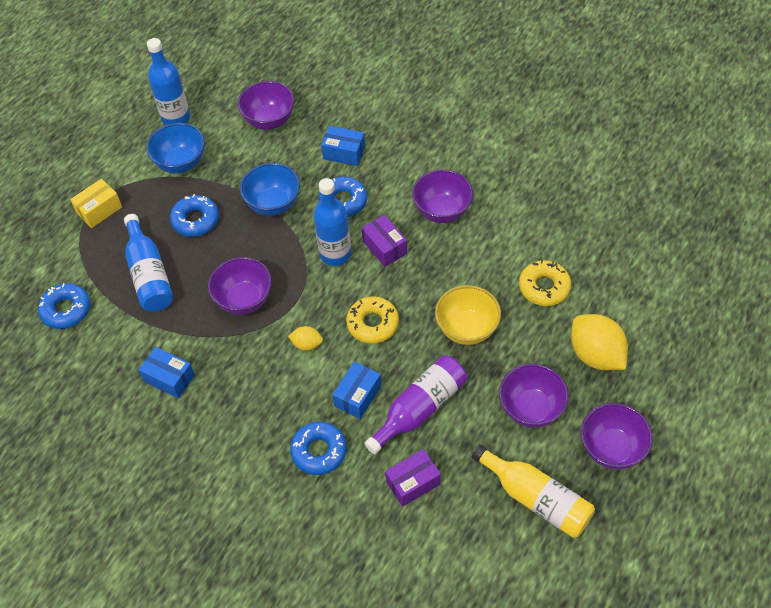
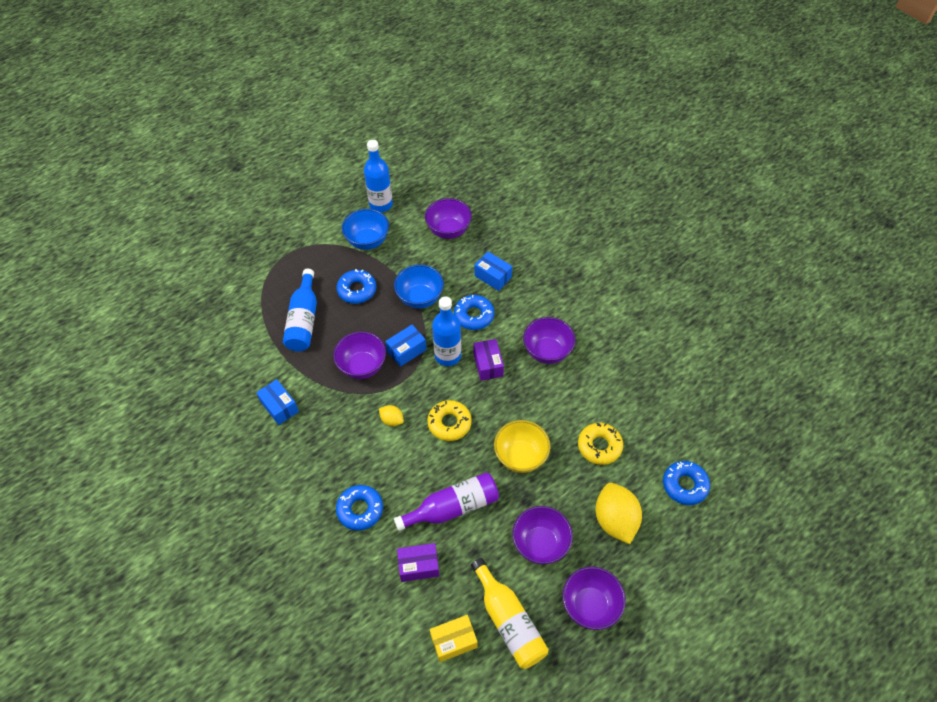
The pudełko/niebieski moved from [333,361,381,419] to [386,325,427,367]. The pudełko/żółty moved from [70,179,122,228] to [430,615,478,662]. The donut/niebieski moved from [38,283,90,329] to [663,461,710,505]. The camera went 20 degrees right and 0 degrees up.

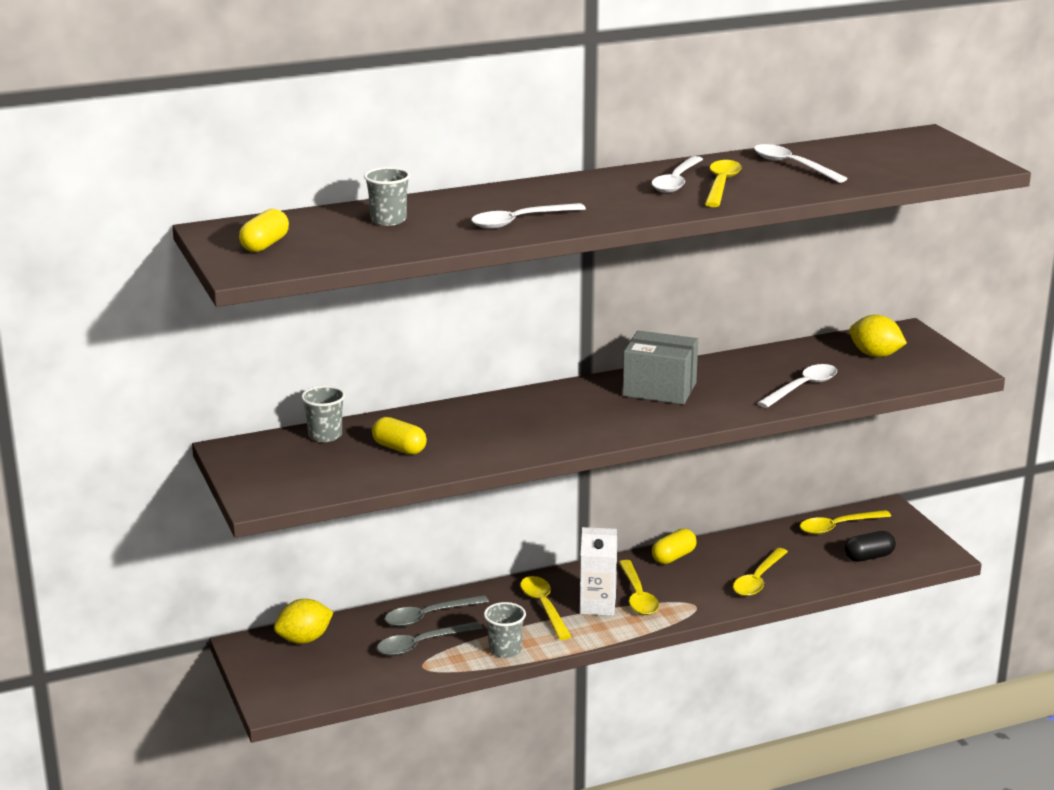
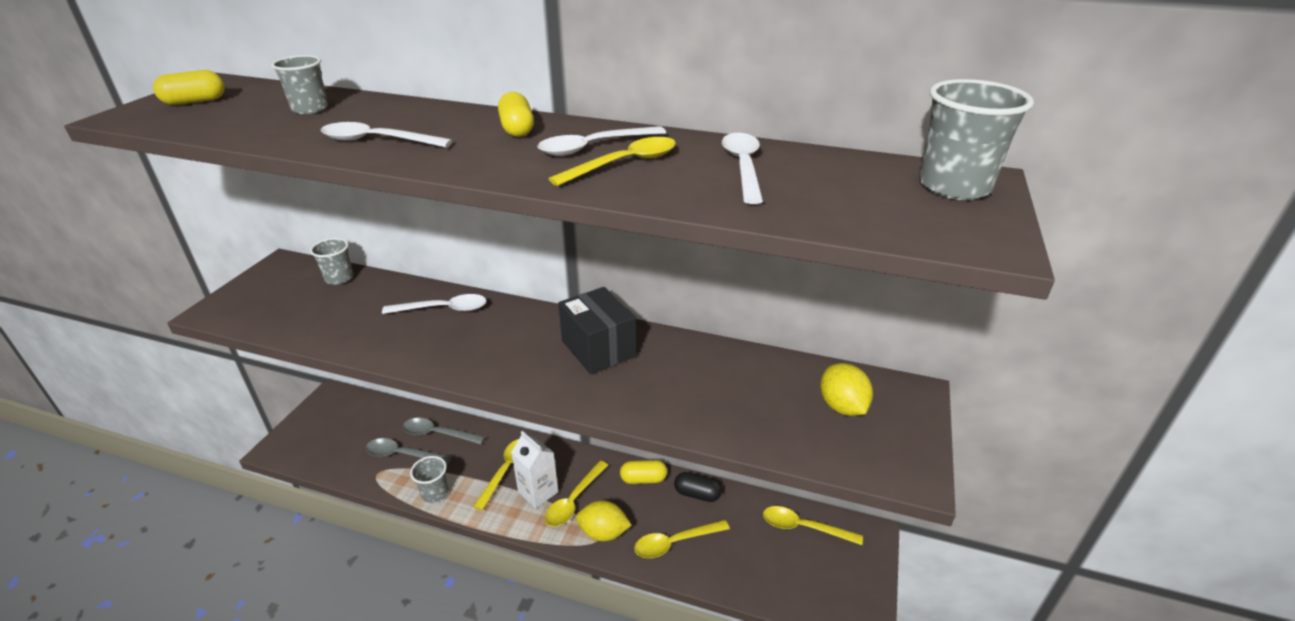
The łyżka/biały moved from [757,364,837,408] to [382,294,486,314]. The kapsułka/żółty moved from [372,417,427,455] to [498,92,534,137]. The pudełko/szary at [623,331,698,404] became the pudełko/czarny at [558,287,636,374]. The cytryna/żółty moved from [274,599,334,644] to [576,500,631,541]. The kapsułka/czarny moved from [845,531,896,562] to [674,472,722,502]. The szklanka/szary at [919,79,1034,200] appeared. The camera went 40 degrees right and 10 degrees up.

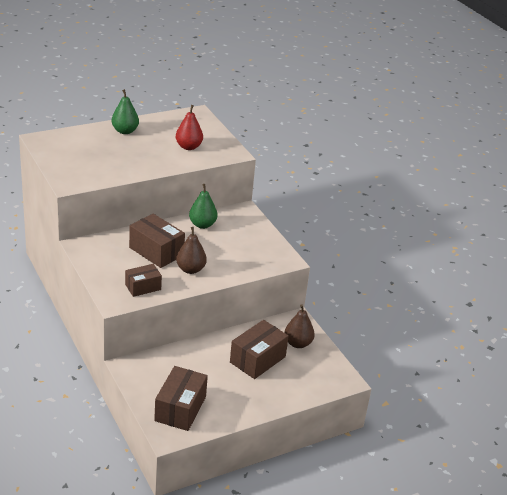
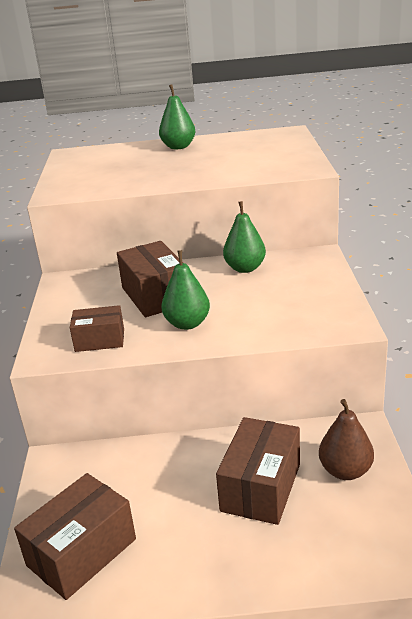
The gruszka/brązowy at [176,227,207,274] became the gruszka/zielony at [161,250,210,330]. The pudełko/brązowy at [230,320,289,379] turned 45 degrees counterclockwise. The gruszka/czerwony at [176,105,203,150] disappeared. The camera went 30 degrees right and 5 degrees down.

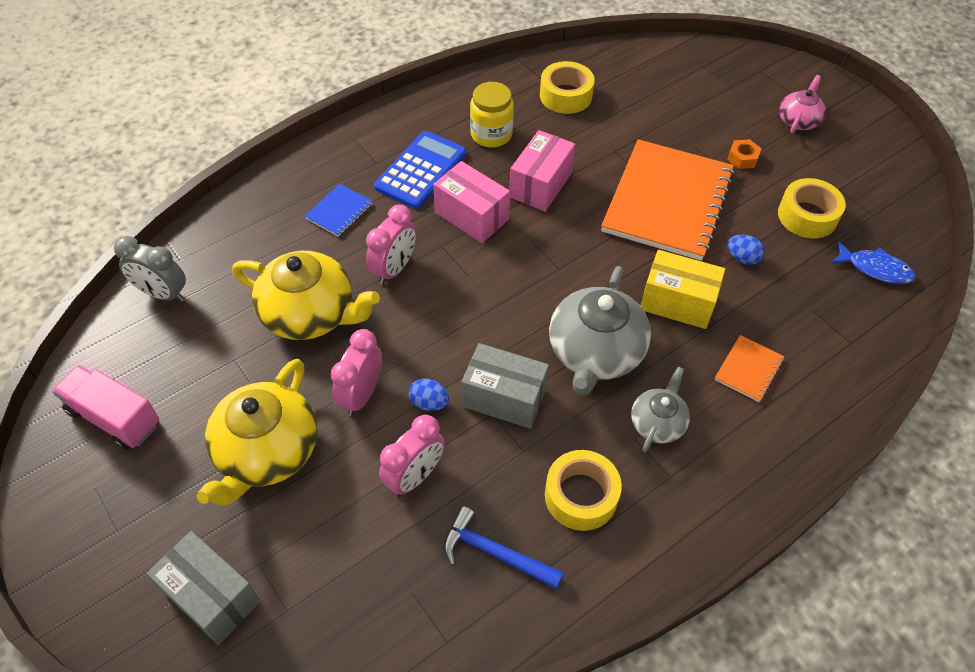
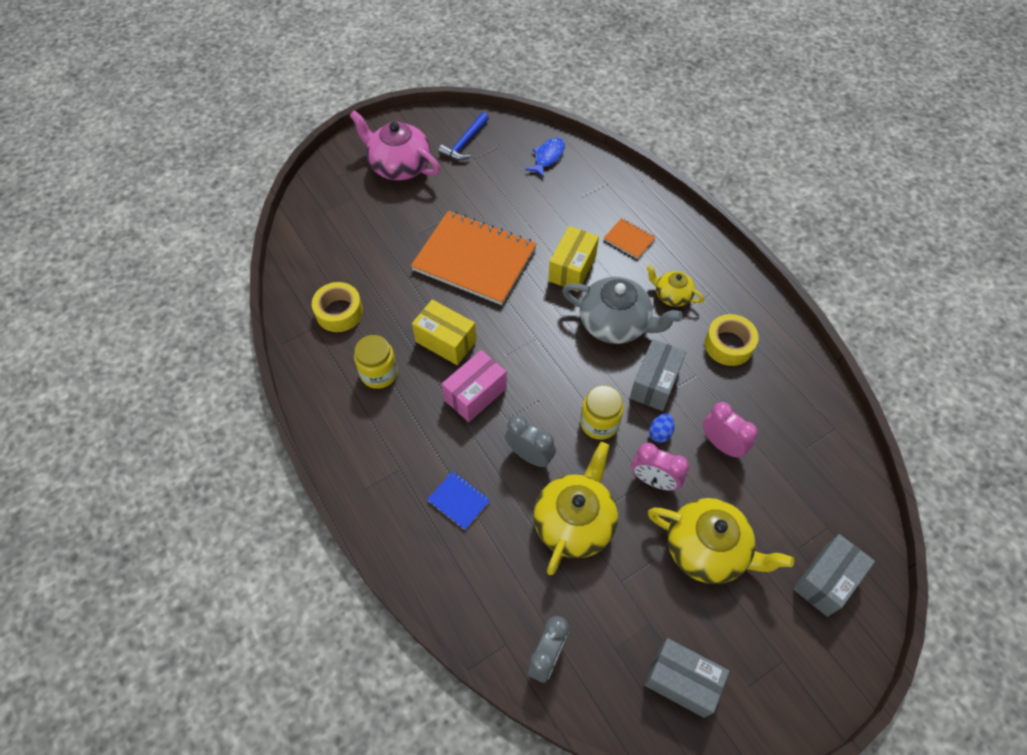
The imbryk/różowy at [779,75,826,133] changed to 1.82 times the size. The pudełko/różowy at [509,130,575,212] became the pudełko/żółty at [412,299,476,365]. The młotek/niebieski moved from [444,506,564,589] to [438,112,489,160]. The budzik/różowy at [366,204,416,285] became the budzik/szary at [505,415,556,467]. The słoik/żółty at [580,385,624,440] appeared. The ciężarówka/różowy at [52,365,160,450] was replaced by the pudełko/szary at [644,638,729,718]. The imbryk/szary at [631,367,690,452] became the imbryk/żółty at [646,265,704,307]. The kalkulator/niebieski at [374,131,466,209] disappeared. The nakrętka/pomarańczowy at [727,139,762,169] disappeared. The jajko/niebieski at [728,235,764,265] disappeared. The taśma klejąca/żółty at [778,178,846,238] disappeared. The camera went 85 degrees left and 5 degrees up.

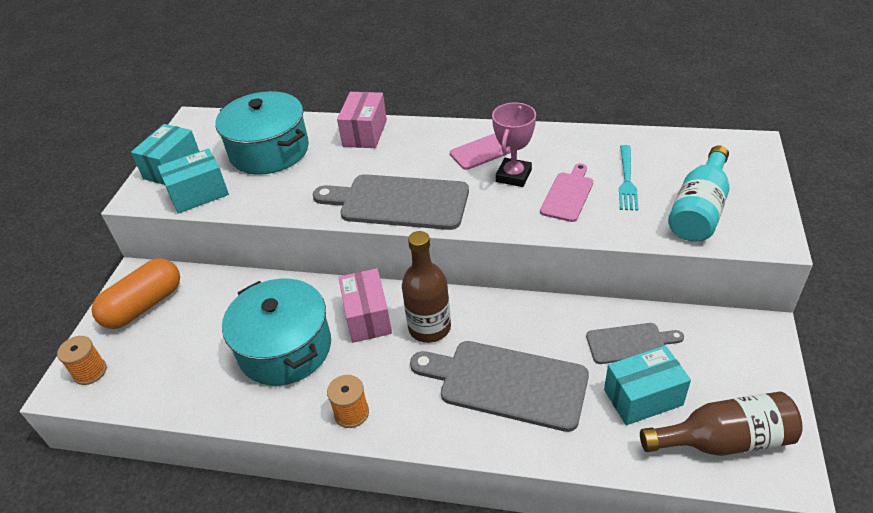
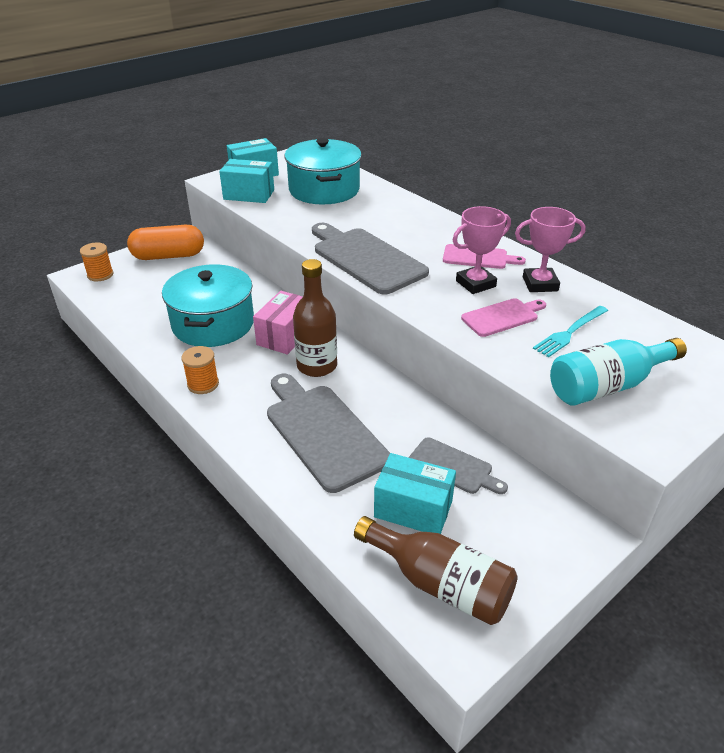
The puchar/różowy at [515,207,586,292] appeared. The pudełko/różowy at [337,92,387,148] disappeared. The camera went 35 degrees right and 5 degrees down.

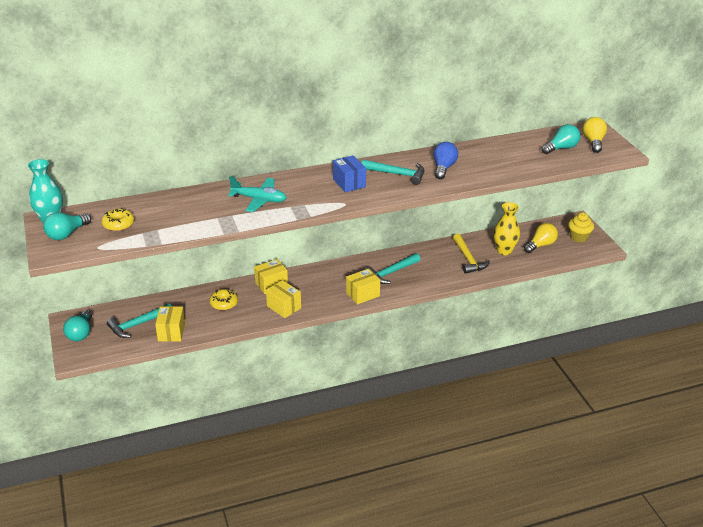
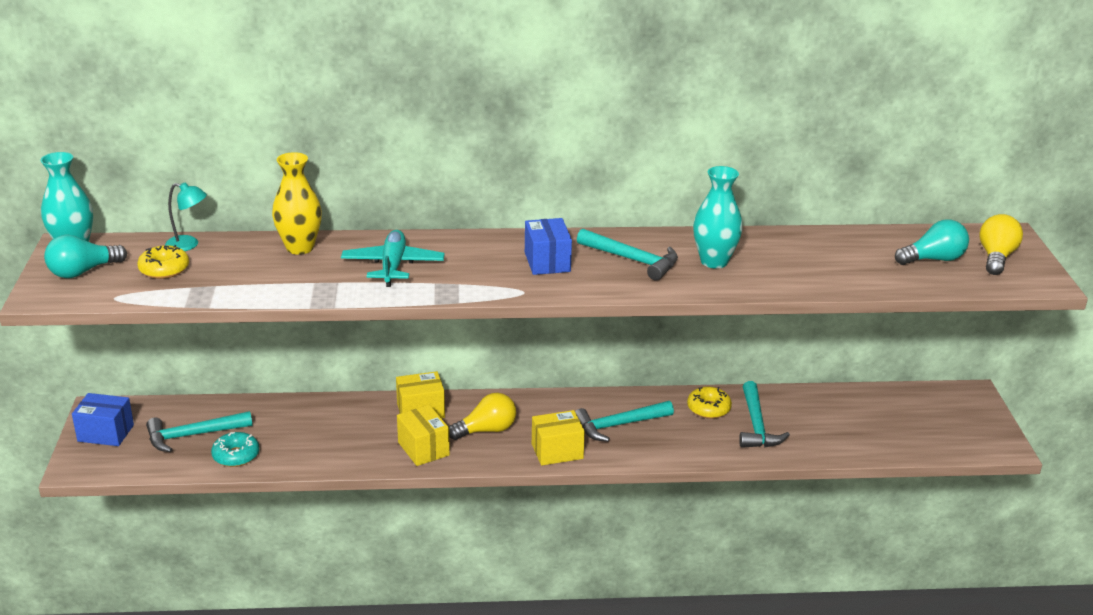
The żarówka/turkusowy at [63,310,92,341] was replaced by the pudełko/niebieski at [72,393,134,446]. The lampka/turkusowy at [165,182,207,251] appeared. The pudełko/żółty at [155,306,185,342] was replaced by the donut/turkusowy at [211,432,259,467]. The wazon/żółty moved from [494,202,520,255] to [272,152,322,255]. The samolot/turkusowy at [228,176,287,212] turned 120 degrees counterclockwise. The żarówka/żółty moved from [524,223,558,253] to [448,393,516,440]. The donut/żółty moved from [209,289,238,310] to [687,387,732,419]. The żarówka/niebieski at [433,142,458,179] was replaced by the wazon/turkusowy at [693,166,743,269]. The młotek/żółty at [453,234,490,274] became the młotek/turkusowy at [739,381,790,448]. The muffinka/żółty at [568,212,594,243] disappeared. The camera went 15 degrees right and 5 degrees down.

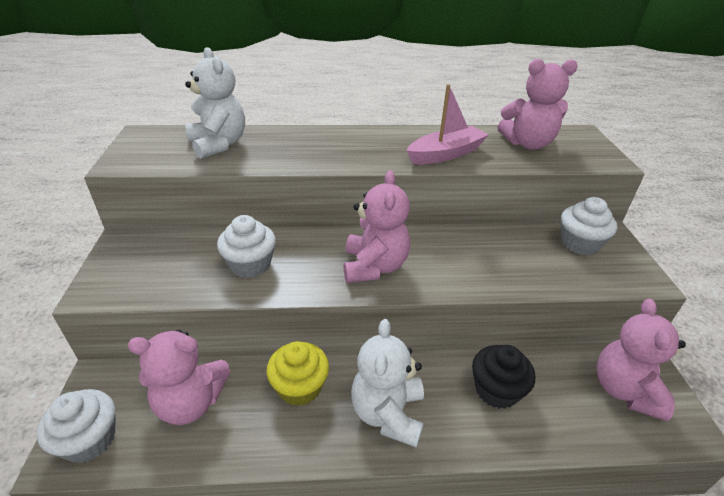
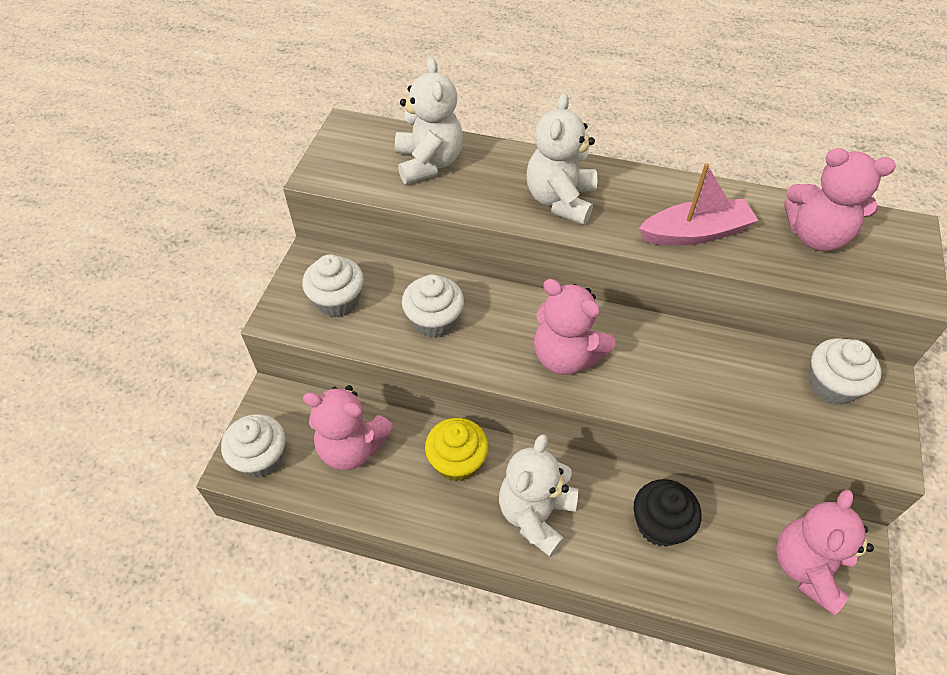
The muffinka/biały at [302,254,364,318] appeared. The miś/biały at [527,93,597,225] appeared. The miś/różowy at [343,170,410,283] turned 105 degrees clockwise. The camera went 20 degrees right and 15 degrees up.

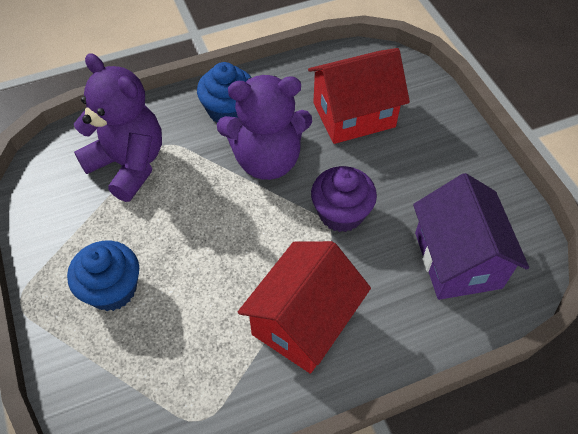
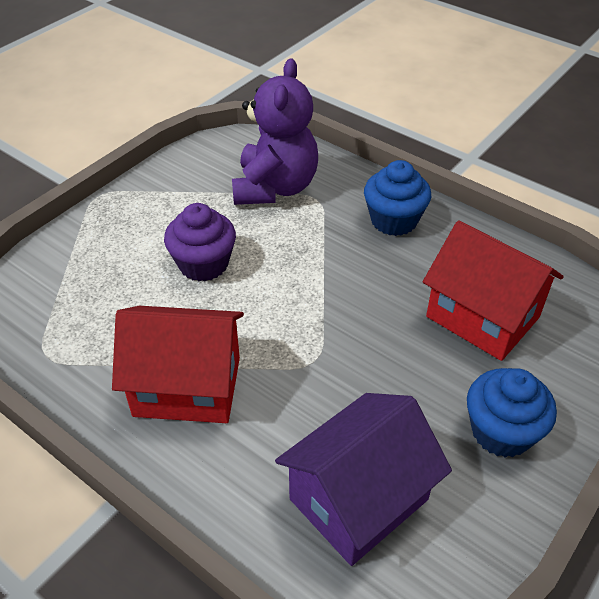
The muffinka/fioletowy moved from [311,166,377,232] to [164,203,236,281]. The muffinka/niebieski moved from [67,240,139,311] to [467,368,557,458]. The miś/fioletowy at [217,75,312,180] disappeared. The camera went 60 degrees right and 10 degrees down.

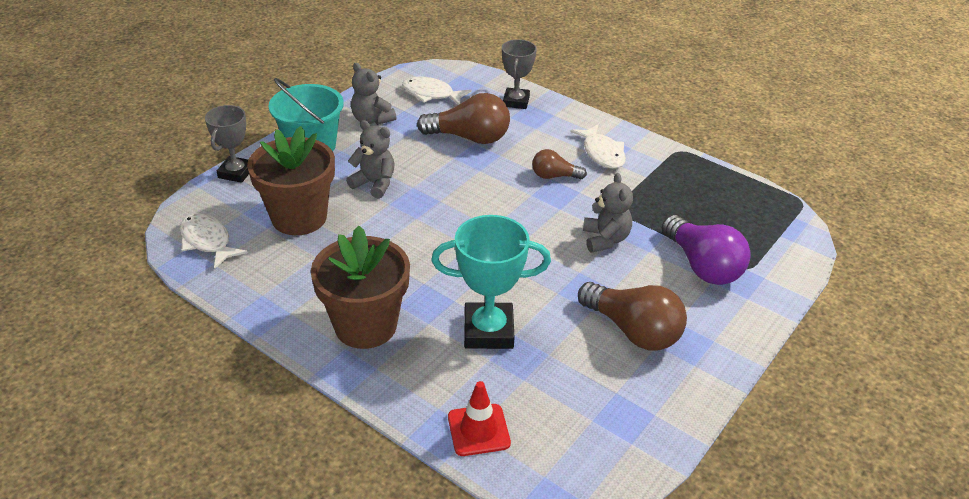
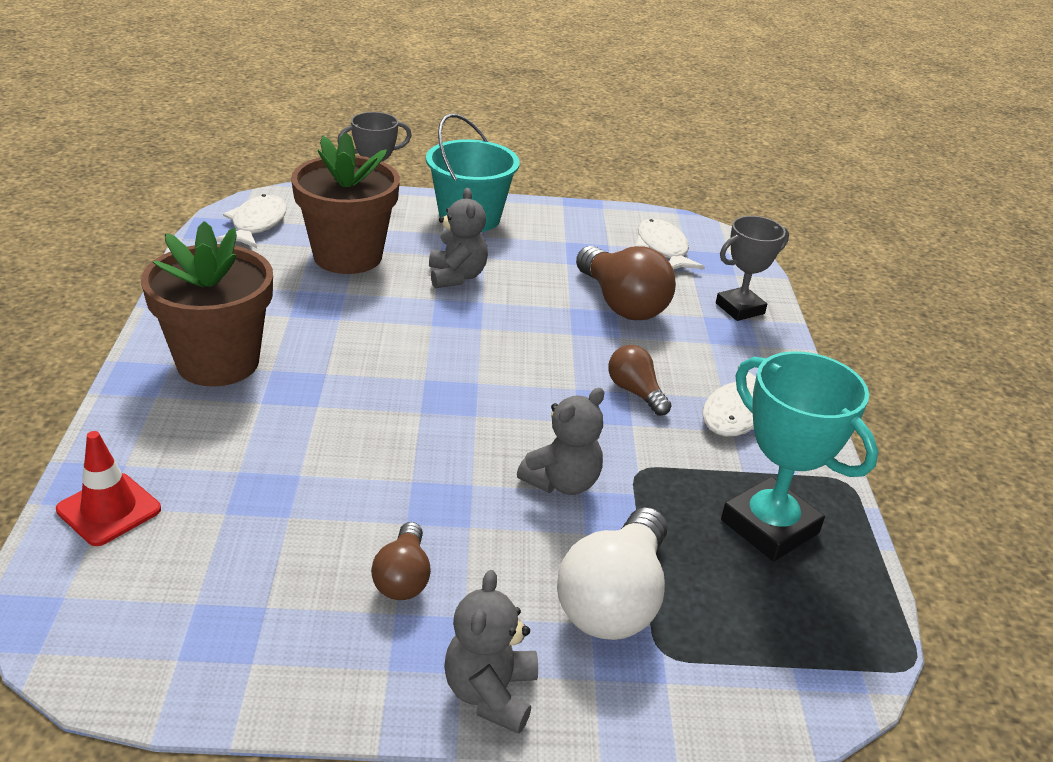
The żarówka/brązowy at [578,282,687,350] changed to 0.56 times the size. The miś/szary moved from [351,63,396,125] to [444,570,538,734]. The żarówka/fioletowy at [662,215,751,285] became the żarówka/biały at [557,507,667,640]. The puchar/turkusowy moved from [431,215,551,349] to [721,351,878,561]. The camera went 50 degrees right and 5 degrees down.

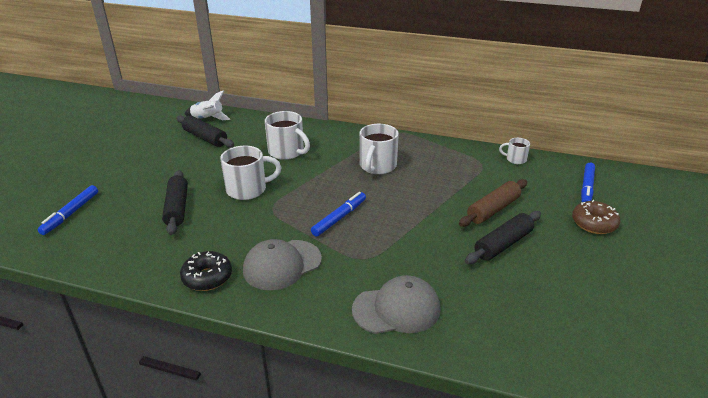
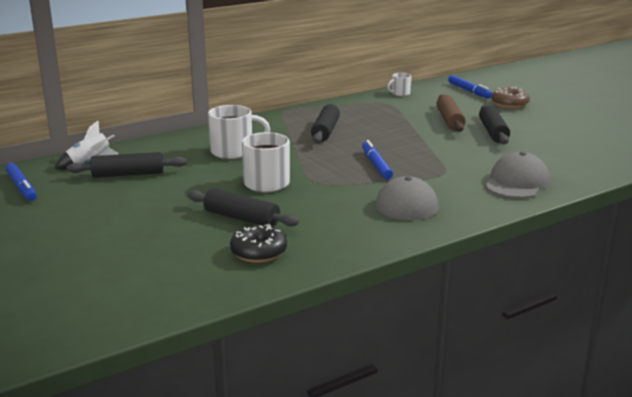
The flamaster/niebieski moved from [37,185,98,235] to [5,163,37,201]. The donut/czarny moved from [180,251,232,291] to [230,224,287,263]. The kubek/biały at [360,124,399,174] was replaced by the wałek do ciasta/czarny at [311,104,340,143]. The camera went 50 degrees left and 10 degrees down.

